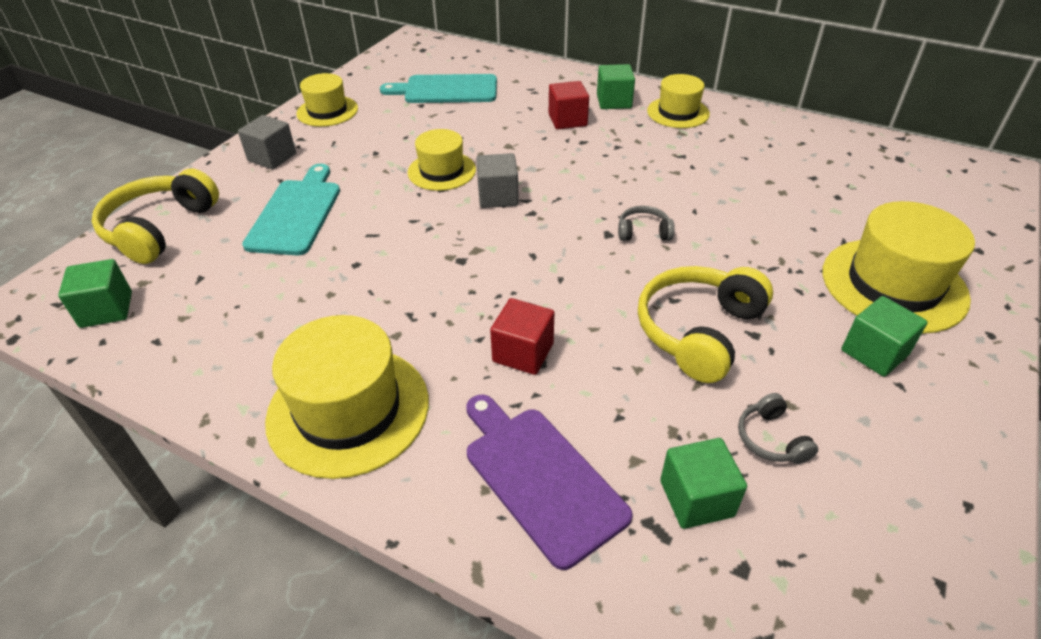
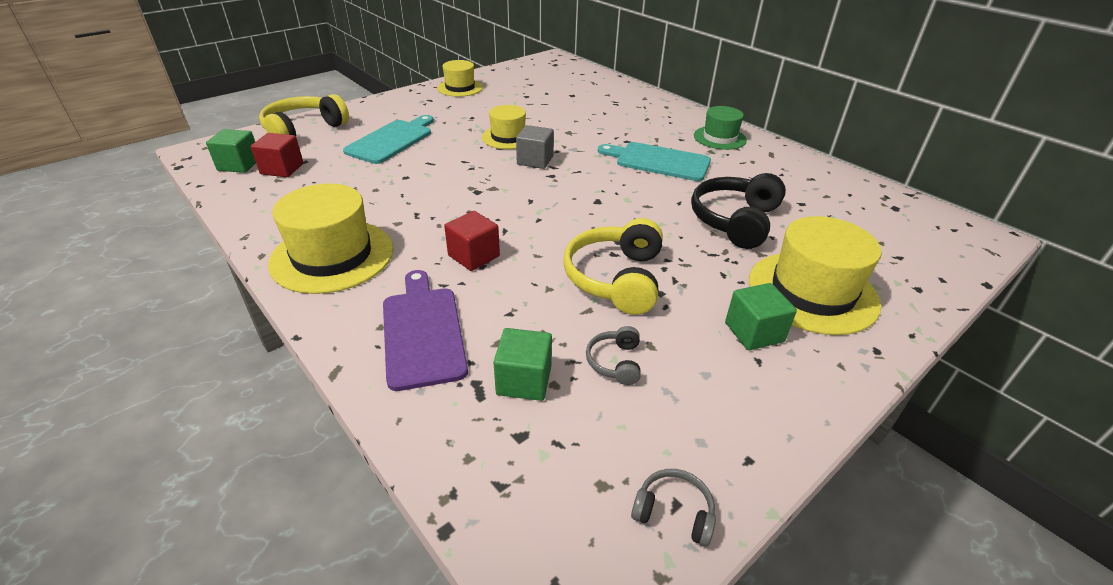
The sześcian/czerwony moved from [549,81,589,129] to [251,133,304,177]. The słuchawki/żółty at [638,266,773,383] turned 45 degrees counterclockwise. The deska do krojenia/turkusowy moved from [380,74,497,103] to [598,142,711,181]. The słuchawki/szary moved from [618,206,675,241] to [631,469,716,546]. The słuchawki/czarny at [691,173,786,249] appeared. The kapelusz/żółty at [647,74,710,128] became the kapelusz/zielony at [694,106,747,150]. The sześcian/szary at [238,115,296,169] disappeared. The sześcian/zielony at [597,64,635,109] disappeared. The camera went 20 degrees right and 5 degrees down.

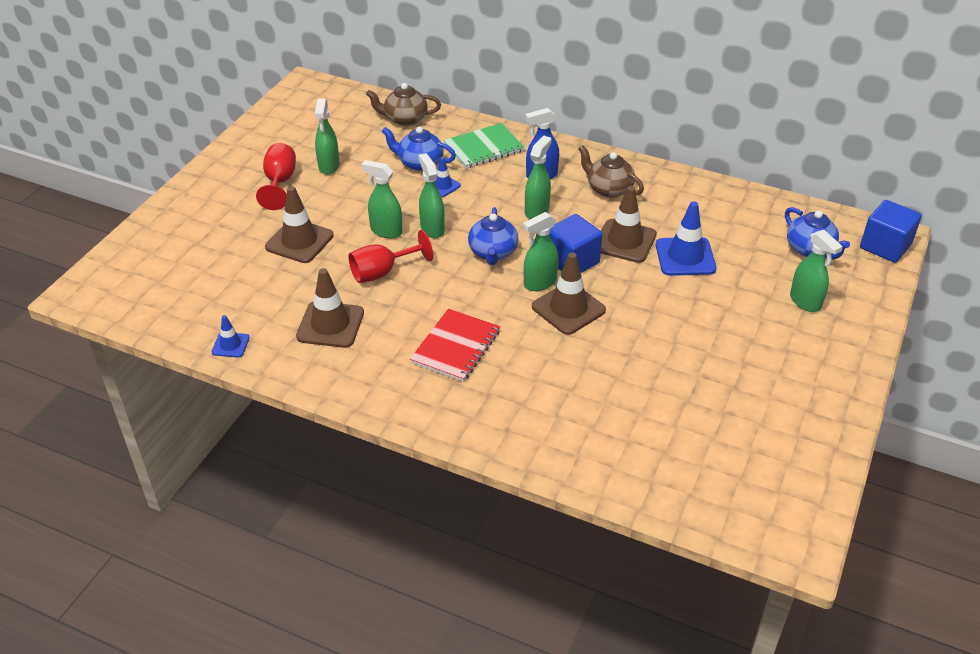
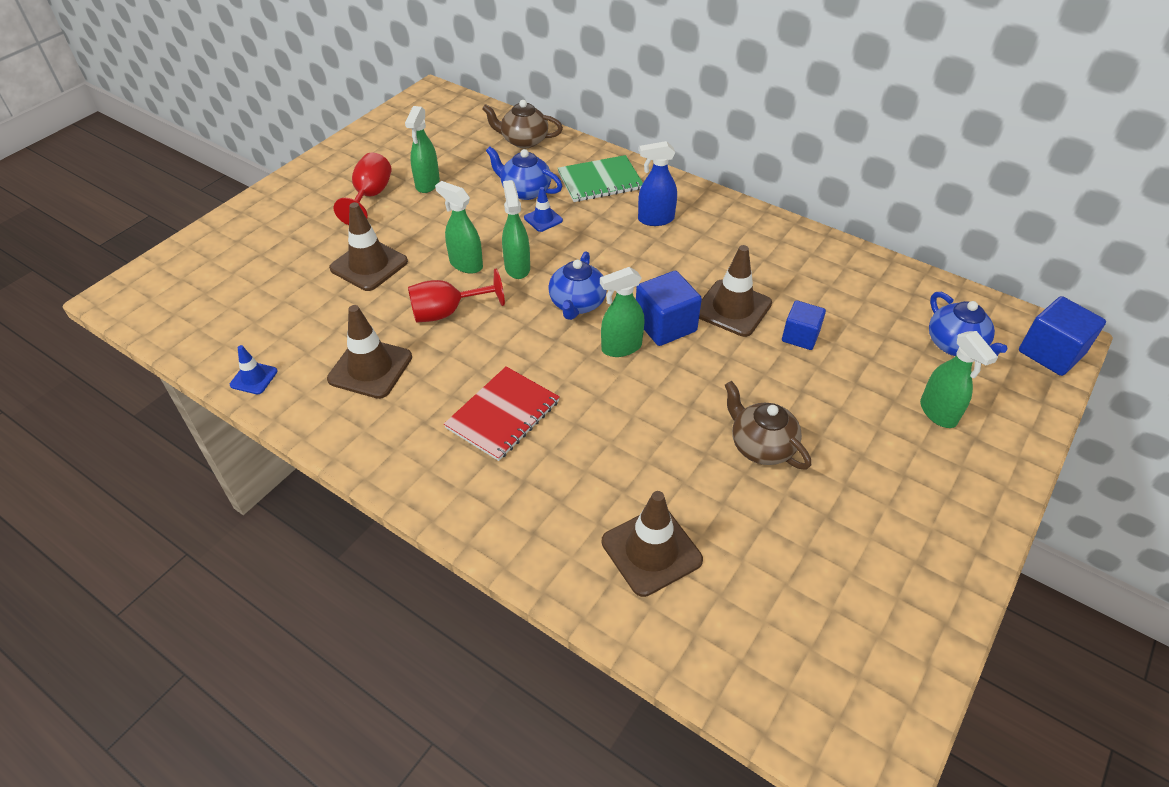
The pachołek/brązowy moved from [532,252,606,335] to [602,491,703,597]. The imbryk/brązowy moved from [578,145,644,198] to [725,381,811,470]. The pachołek/niebieski at [656,201,716,276] was replaced by the sześcian/niebieski at [782,300,826,350]. The spryskiwacz/zielony at [525,136,551,219] disappeared. The camera went 10 degrees right and 5 degrees up.

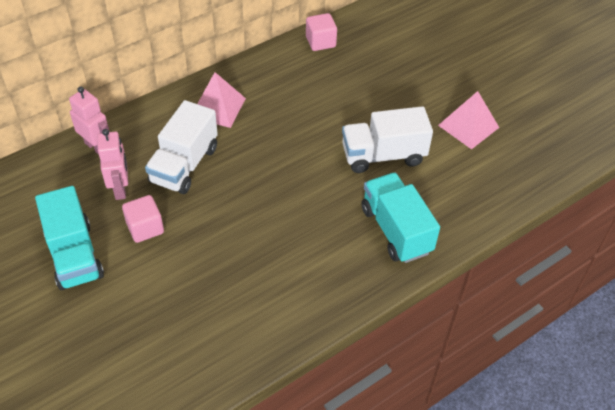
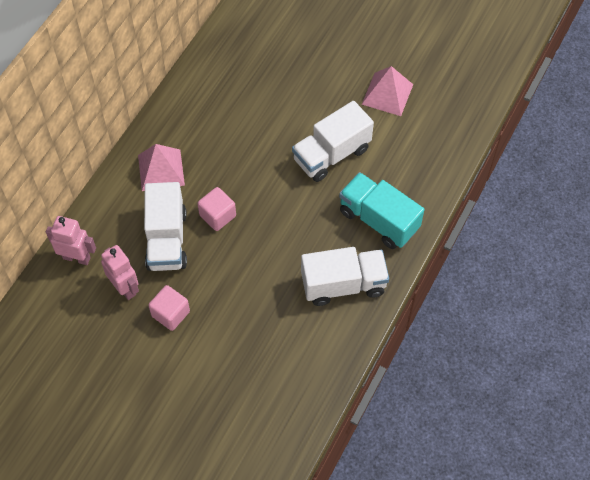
The sześcian/różowy moved from [306,13,337,51] to [197,187,236,231]. The ciężarówka/biały at [301,247,389,306] appeared. The ciężarówka/turkusowy at [35,186,104,290] disappeared. The camera went 25 degrees left and 10 degrees up.

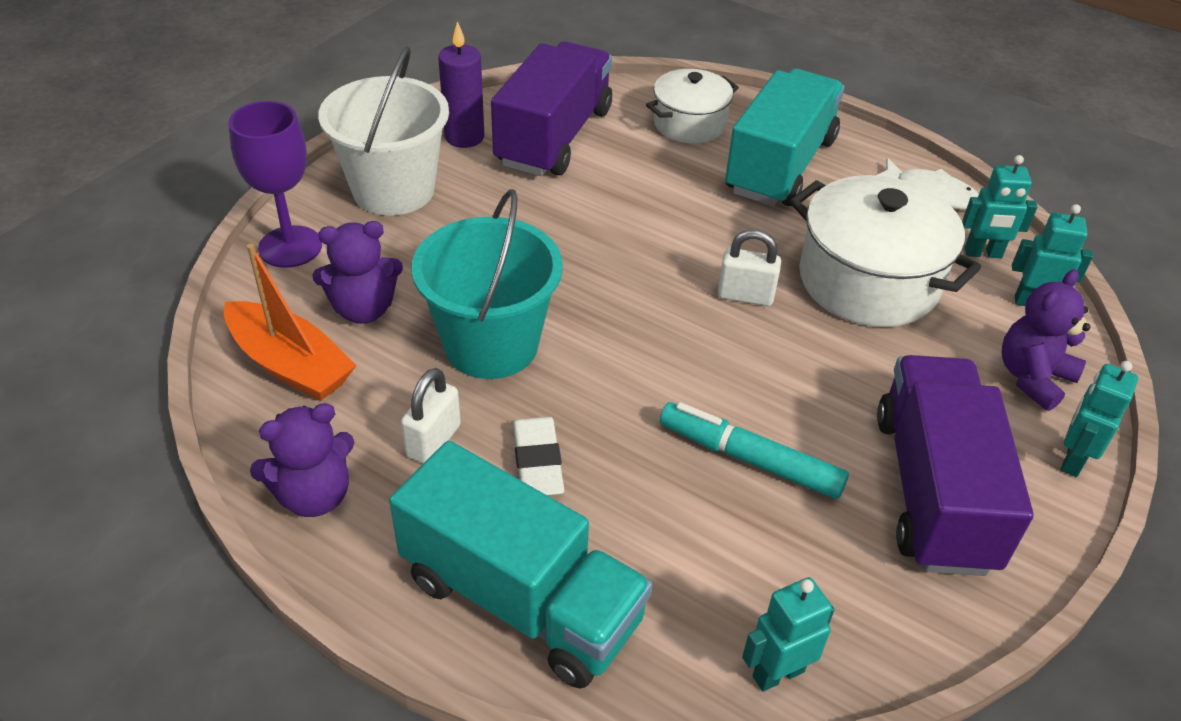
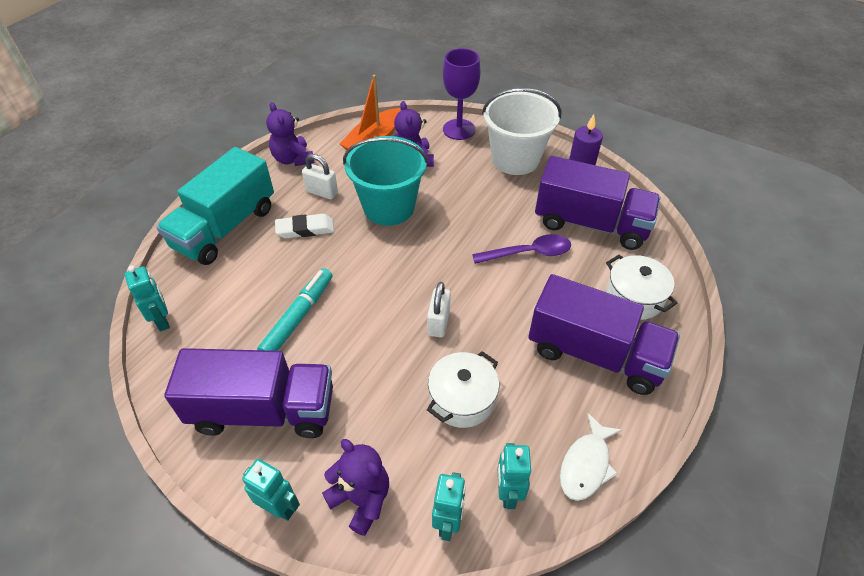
The garnek/biały at [790,175,981,327] changed to 0.61 times the size. The łyżka/fioletowy at [472,234,571,264] appeared. The ciężarówka/turkusowy at [725,69,845,207] became the ciężarówka/fioletowy at [528,274,680,395]. The camera went 90 degrees right and 5 degrees up.

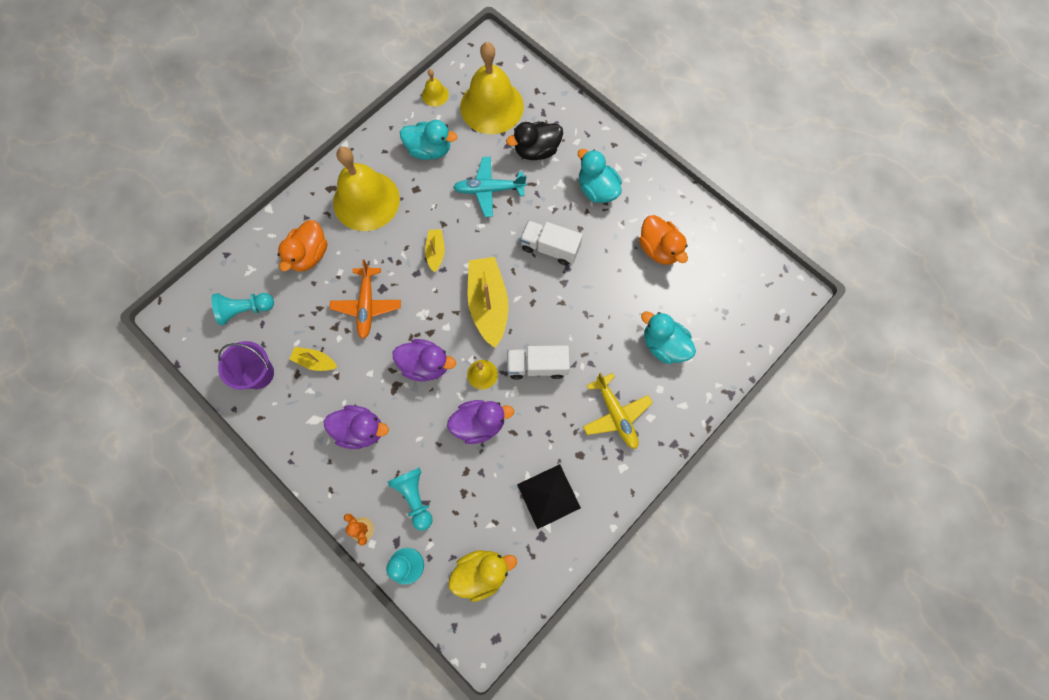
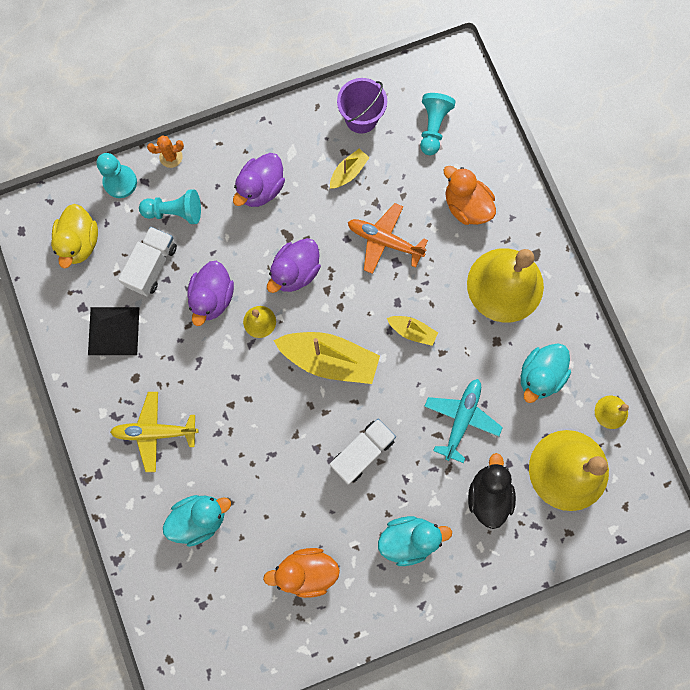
The ciężarówka/biały moved from [507,345,570,380] to [118,227,177,296]. The camera went 115 degrees right and 5 degrees up.

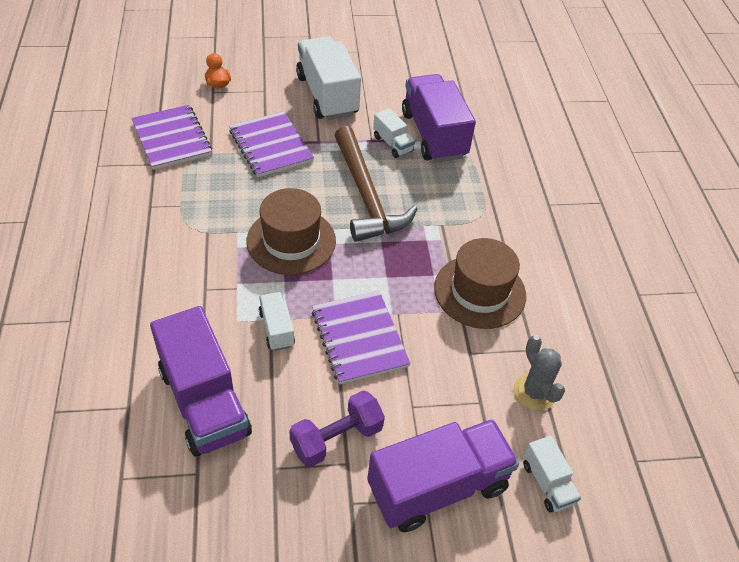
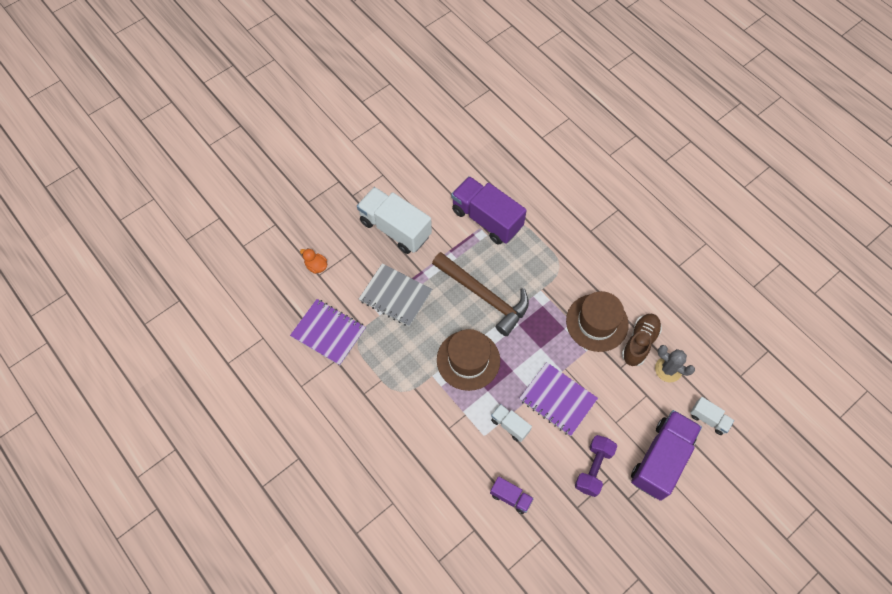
The zeszyt/fioletowy at [229,111,314,177] became the zeszyt/szary at [359,263,432,327]. The ciężarówka/fioletowy at [150,306,252,457] changed to 0.48 times the size. The but/brązowy at [622,314,662,366] appeared. The ciężarówka/biały at [373,108,415,158] disappeared. The camera went 30 degrees left and 15 degrees up.

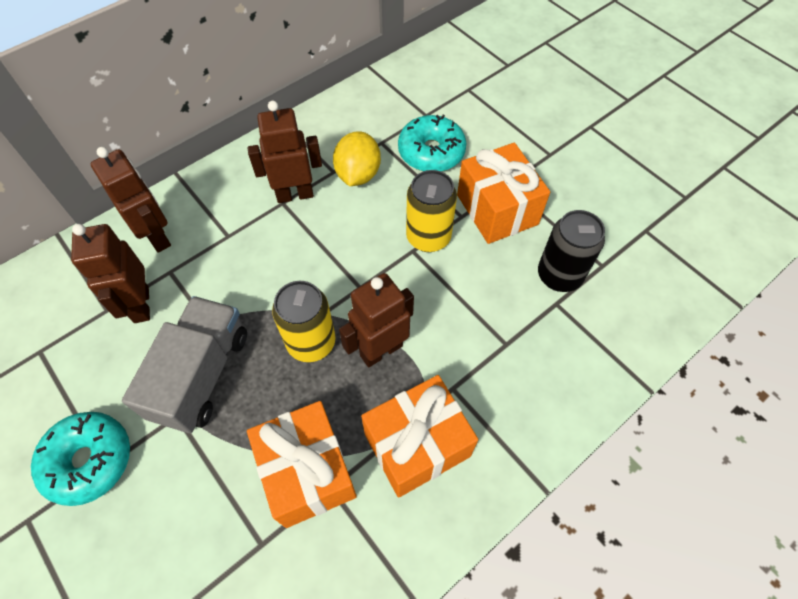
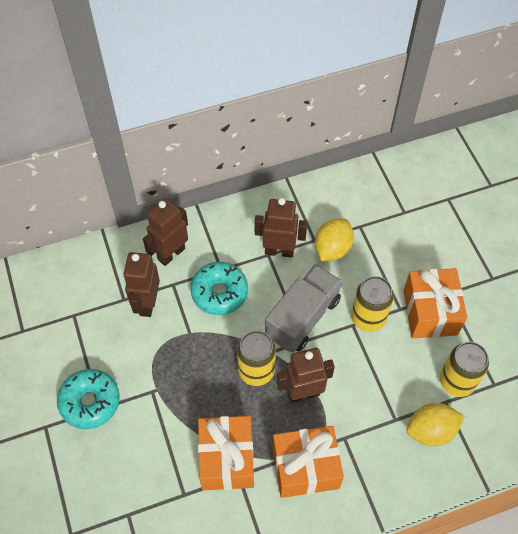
The robot/brązowy at [91,147,171,253] turned 120 degrees counterclockwise. The donut/turkusowy moved from [398,115,466,171] to [190,262,248,315]. The ciężarówka/szary moved from [122,296,247,433] to [265,264,343,353]. The cytryna/żółty at [407,403,464,446] appeared. The puszka/czarny at [538,210,605,292] became the puszka/żółty at [440,342,489,397]. The camera went 20 degrees right and 0 degrees up.

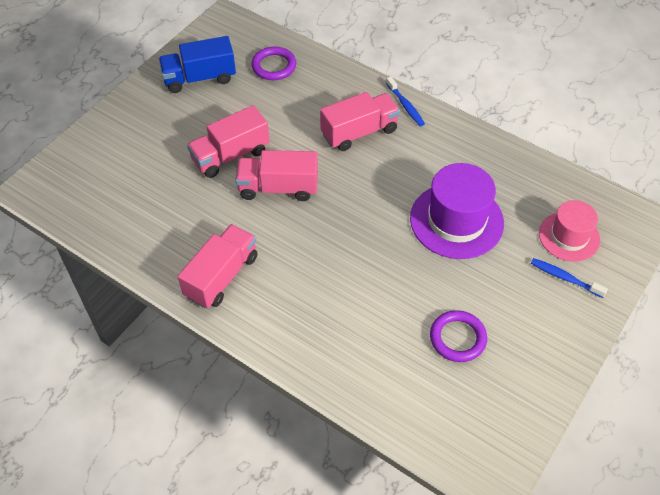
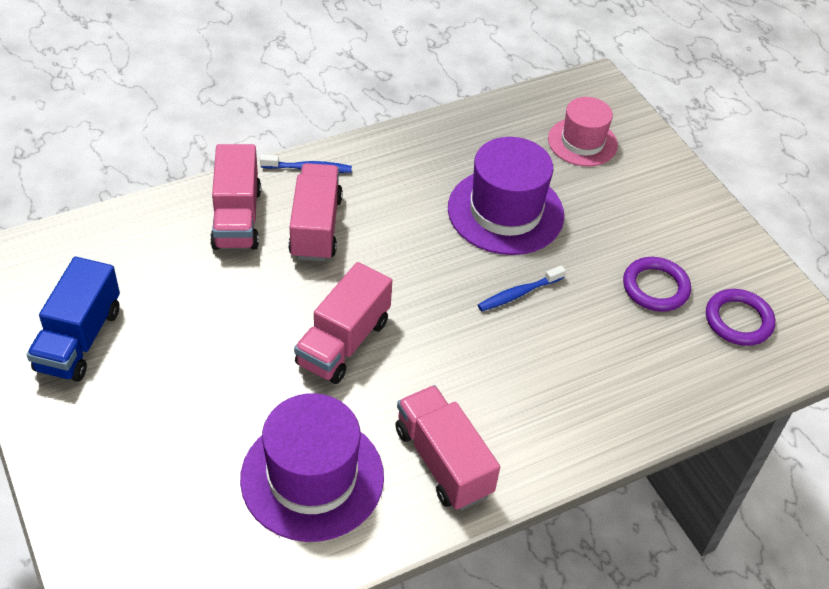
The ciężarówka/różowy moved from [187,105,270,178] to [210,144,261,250]. The kapelusz/fioletowy at [240,393,384,542] appeared. The szczoteczka do zębów/niebieski moved from [531,258,608,298] to [478,265,566,311]. The pierścień/fioletowy moved from [251,47,296,80] to [706,289,775,346]. The camera went 65 degrees left and 5 degrees down.

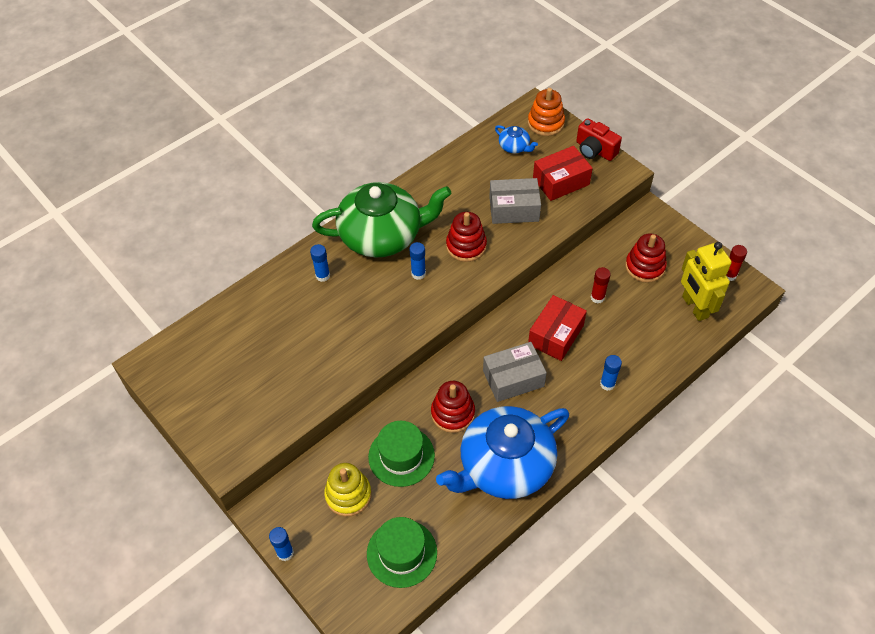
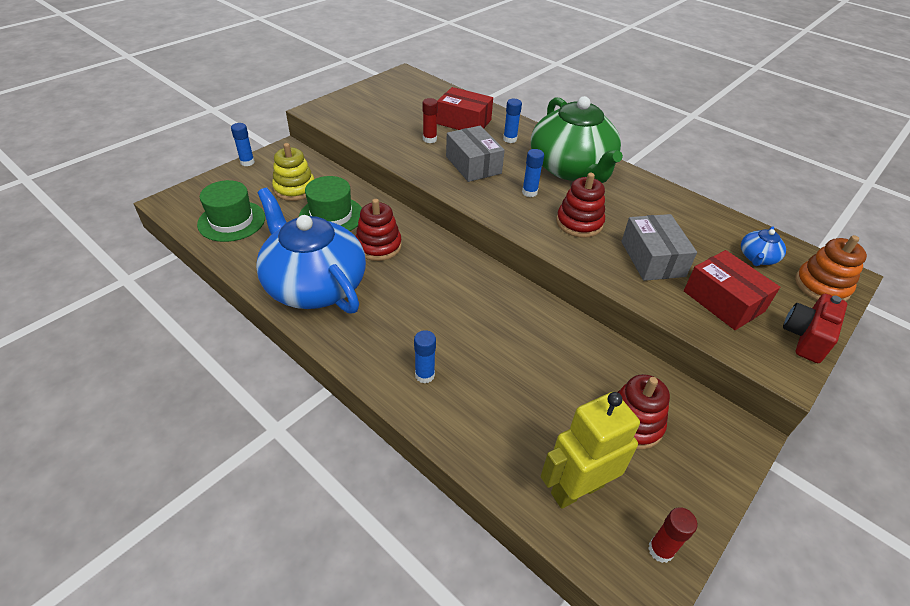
The klej w sztyfcie/czerwony moved from [591,267,611,303] to [423,98,438,143]. The pudełko/czerwony moved from [528,295,587,361] to [437,87,493,130]. The pudełko/szary moved from [483,342,547,402] to [446,126,505,182]. The camera went 80 degrees right and 10 degrees down.

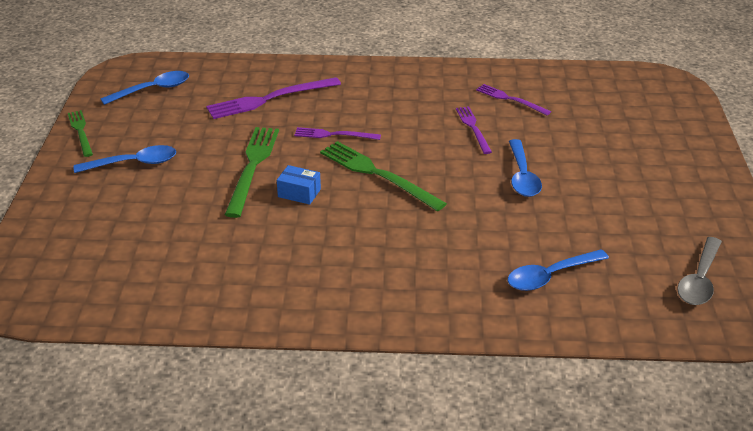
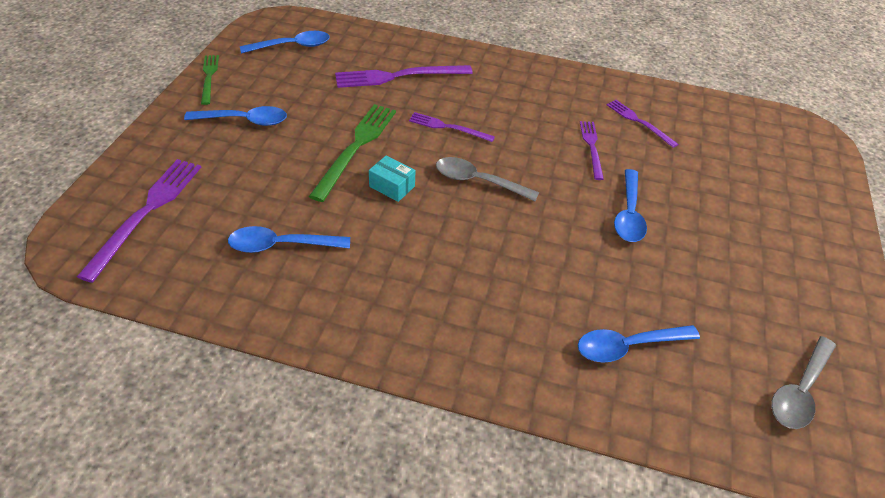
The widelec/fioletowy at [77,159,201,283] appeared. The łyżka/niebieski at [228,226,350,253] appeared. The pudełko/niebieski at [277,165,321,205] became the pudełko/turkusowy at [369,155,416,202]. The widelec/zielony at [320,141,447,211] was replaced by the łyżka/szary at [436,157,539,201]. The camera went 10 degrees right and 10 degrees up.

